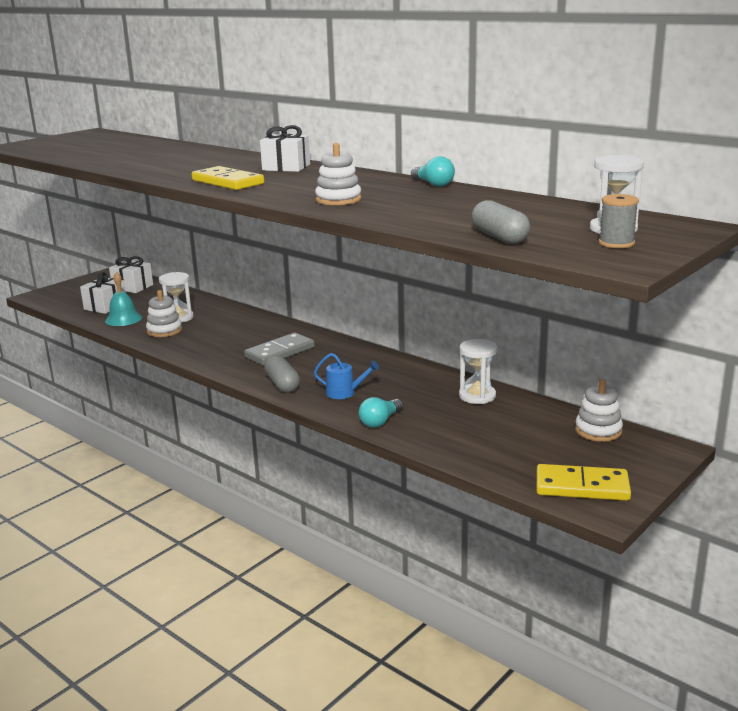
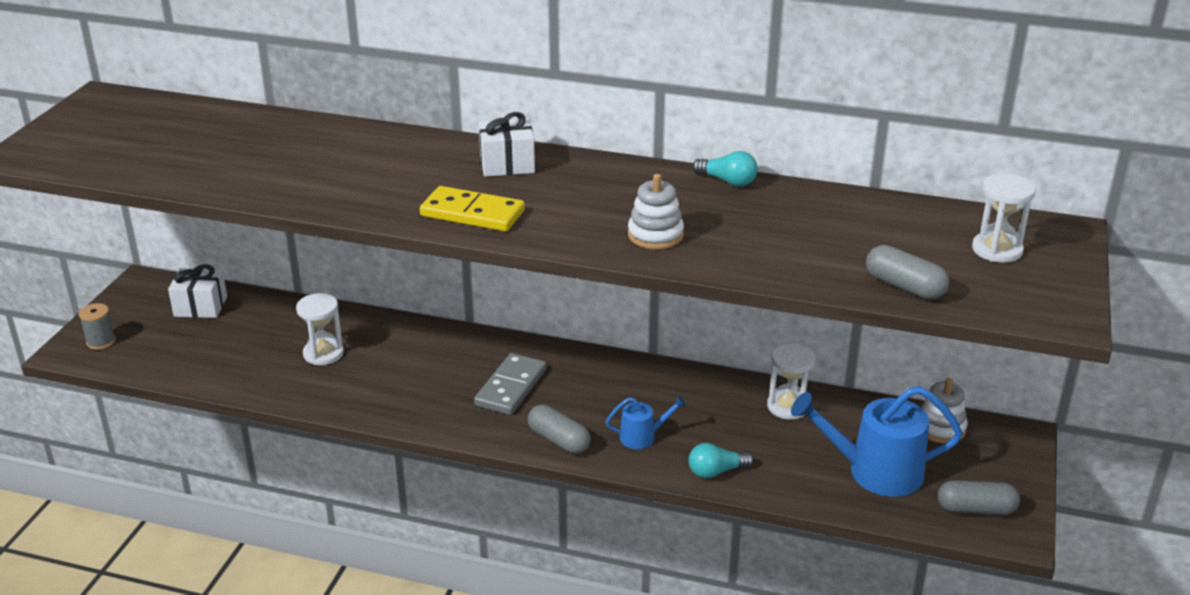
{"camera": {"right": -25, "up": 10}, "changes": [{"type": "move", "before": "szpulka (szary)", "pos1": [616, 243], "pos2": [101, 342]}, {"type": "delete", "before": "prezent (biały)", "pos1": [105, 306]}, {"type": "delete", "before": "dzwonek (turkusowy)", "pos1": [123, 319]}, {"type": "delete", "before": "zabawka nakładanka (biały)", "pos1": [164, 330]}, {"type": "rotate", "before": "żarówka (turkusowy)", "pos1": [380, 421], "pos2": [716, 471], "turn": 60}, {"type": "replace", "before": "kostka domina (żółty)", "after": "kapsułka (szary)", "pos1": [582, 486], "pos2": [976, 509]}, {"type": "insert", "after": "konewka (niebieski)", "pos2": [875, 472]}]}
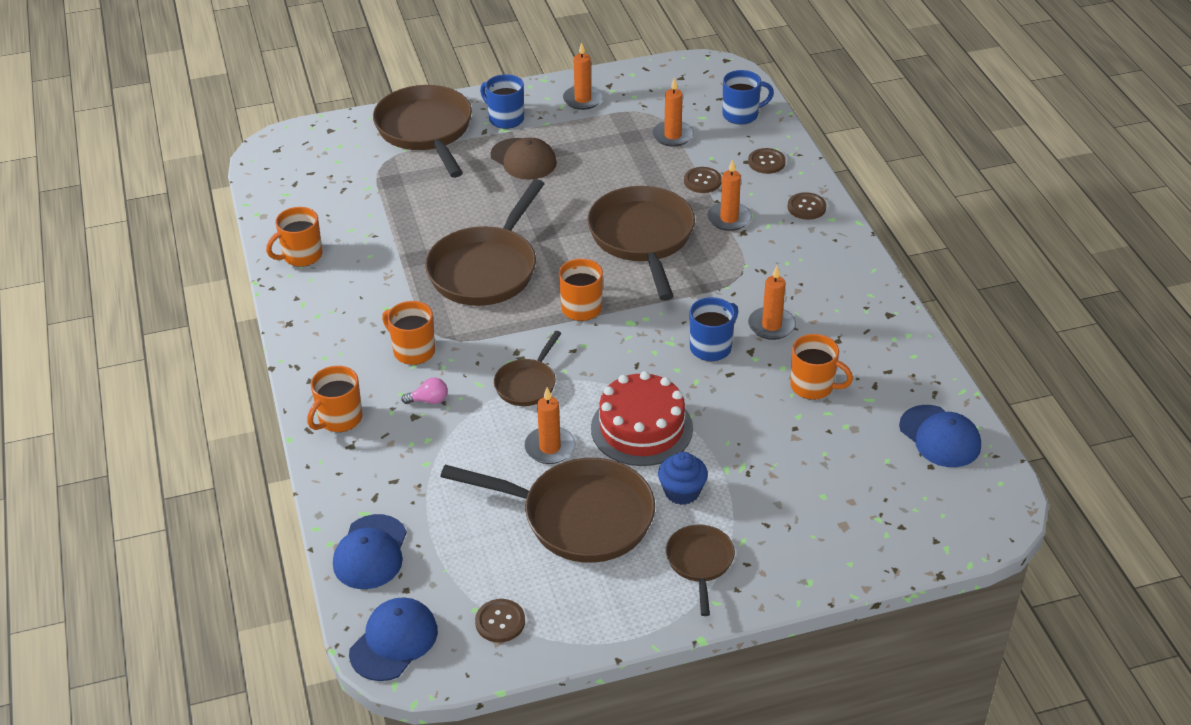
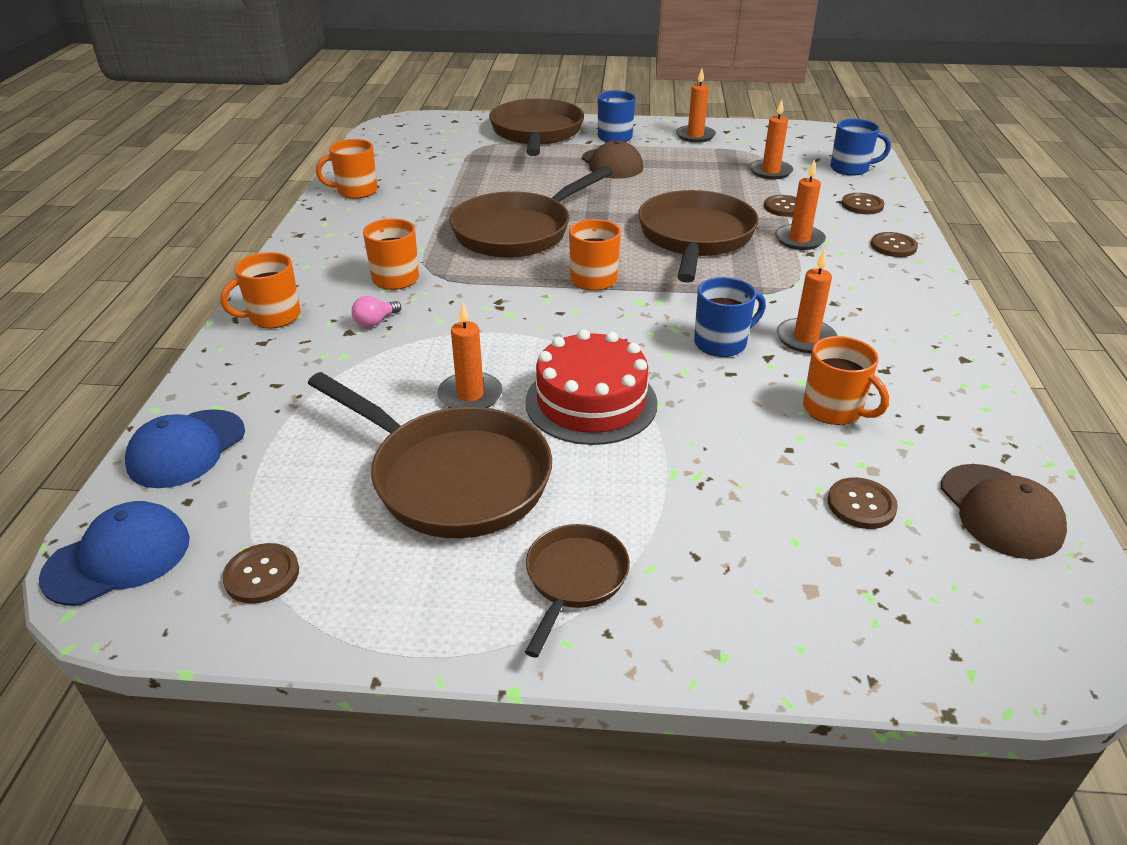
{"camera": {"right": 20, "up": -5}, "changes": [{"type": "delete", "before": "patelnia (brązowy)", "pos1": [527, 384]}, {"type": "rotate", "before": "żarówka (różowy)", "pos1": [429, 400], "pos2": [375, 322], "turn": 120}, {"type": "recolor", "before": "czapka (niebieski)", "after": "czapka (brązowy)", "pos1": [940, 437], "pos2": [1000, 511]}, {"type": "delete", "before": "muffinka (niebieski)", "pos1": [682, 492]}, {"type": "insert", "after": "guzik (brązowy)", "pos2": [861, 505]}]}
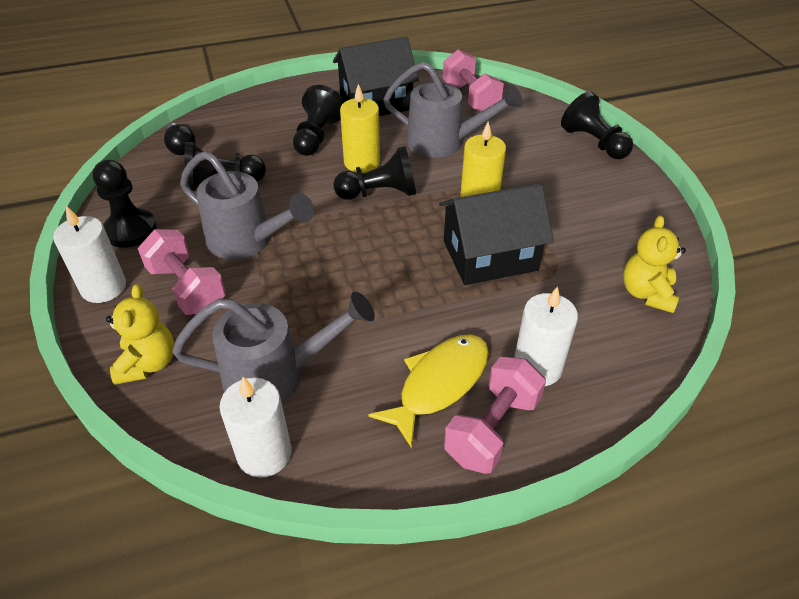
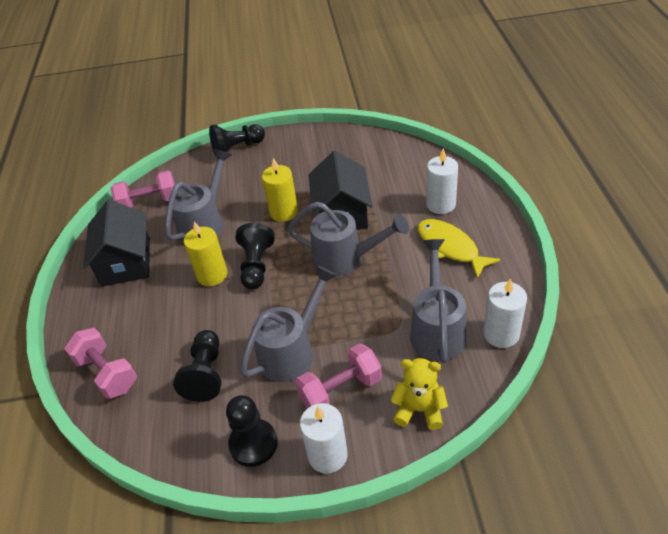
{"camera": {"right": -75, "up": 0}, "changes": [{"type": "delete", "before": "pionek (czarny)", "pos1": [317, 137]}, {"type": "delete", "before": "żarówka (czarny)", "pos1": [180, 147]}, {"type": "delete", "before": "miś (żółty)", "pos1": [646, 293]}, {"type": "move", "before": "hantel (różowy)", "pos1": [492, 429], "pos2": [107, 373]}, {"type": "insert", "after": "konewka (szary)", "pos2": [345, 259]}]}
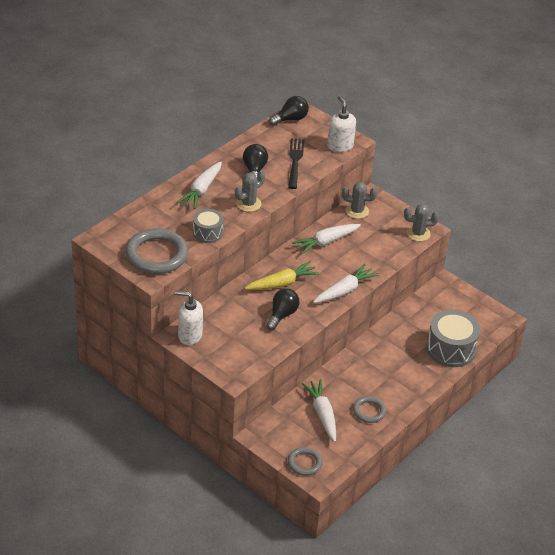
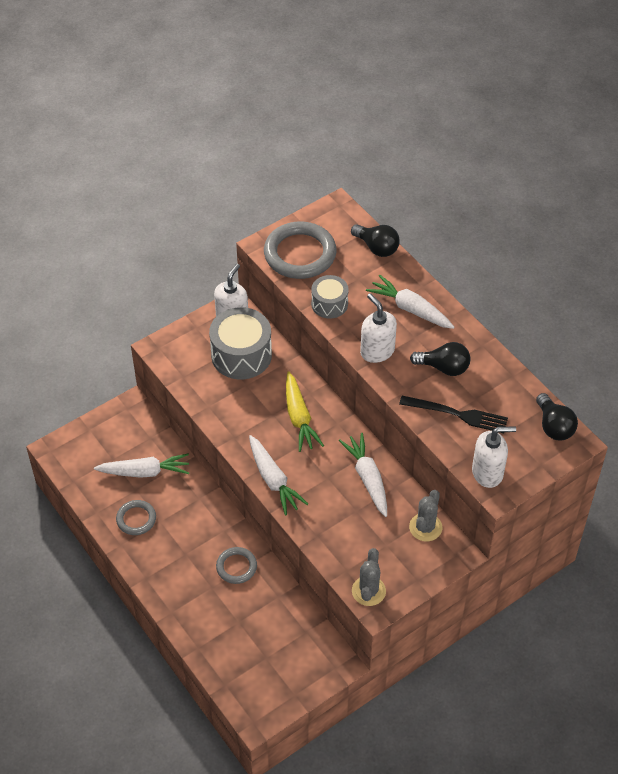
{"camera": {"right": 105, "up": 10}, "changes": [{"type": "replace", "before": "kaktus (szary)", "after": "dozownik mydła (biały)", "pos1": [248, 204], "pos2": [377, 351]}, {"type": "move", "before": "żarówka (czarny)", "pos1": [282, 315], "pos2": [377, 248]}, {"type": "move", "before": "bęben (szary)", "pos1": [451, 349], "pos2": [241, 355]}, {"type": "move", "before": "pierścień (szary)", "pos1": [304, 463], "pos2": [236, 567]}]}
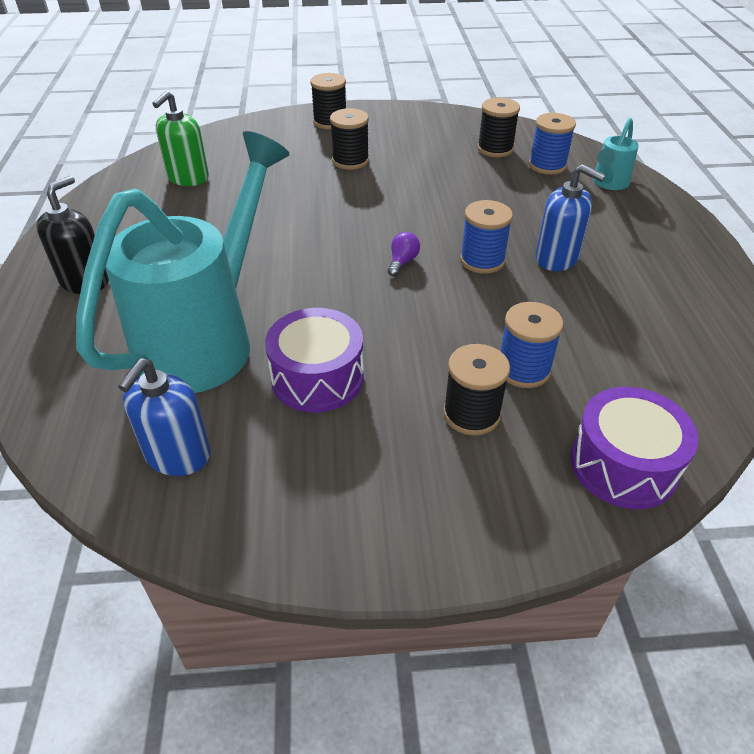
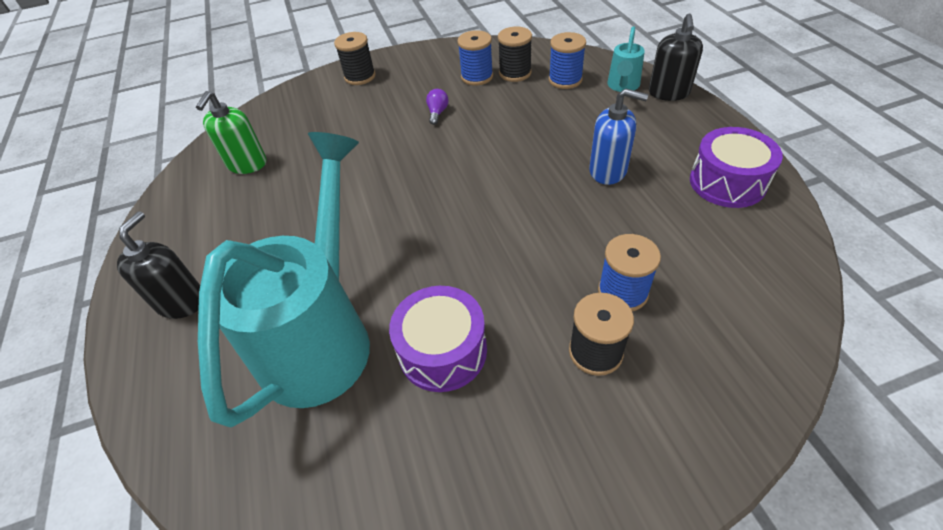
{"camera": {"right": -10, "up": 5}, "changes": [{"type": "delete", "before": "szpulka (czarny)", "pos1": [350, 161]}, {"type": "move", "before": "szpulka (niebieski)", "pos1": [482, 260], "pos2": [477, 77]}, {"type": "move", "before": "żarówka (fioletowy)", "pos1": [402, 262], "pos2": [437, 113]}, {"type": "delete", "before": "dozownik mydła (niebieski)", "pos1": [177, 455]}, {"type": "move", "before": "bęben (fioletowy)", "pos1": [623, 465], "pos2": [727, 182]}, {"type": "insert", "after": "dozownik mydła (czarny)", "pos2": [668, 93]}]}
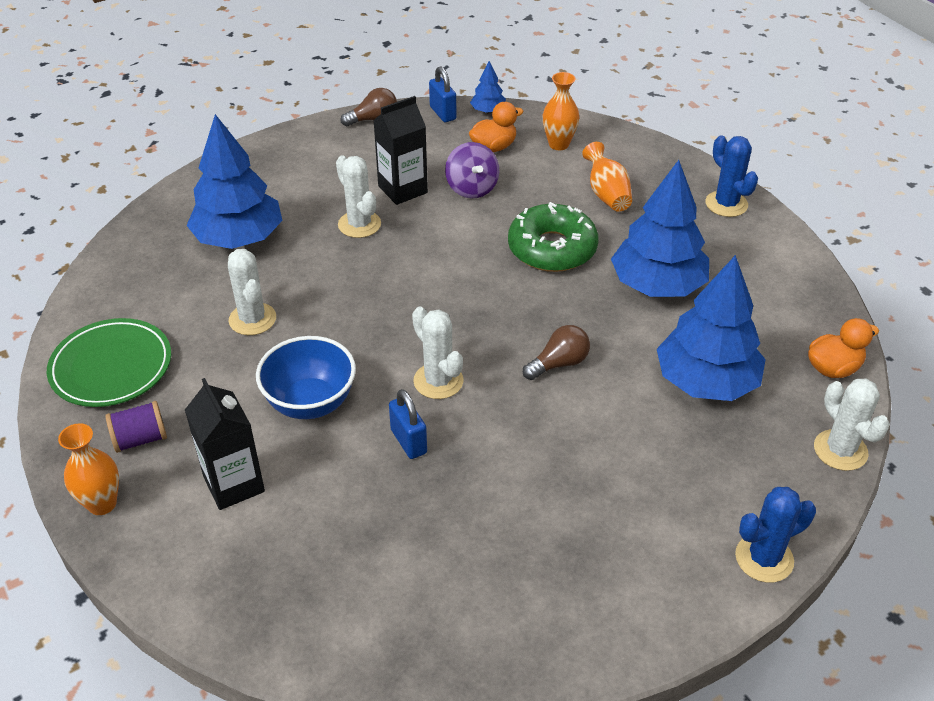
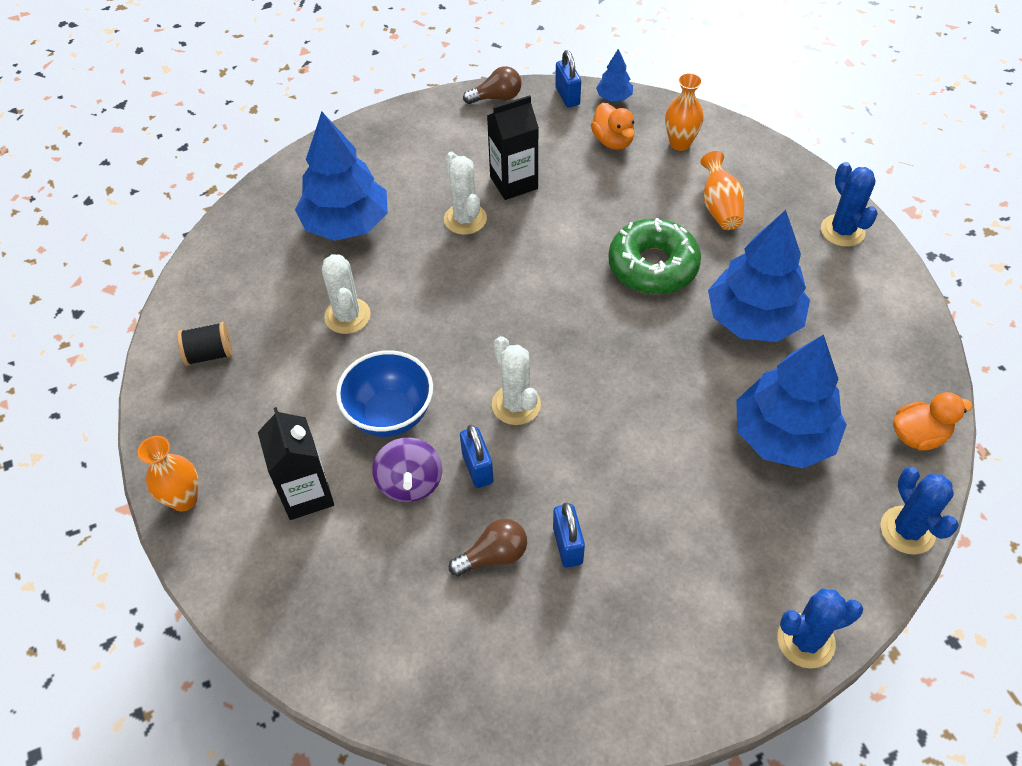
{"camera": {"right": 10, "up": 10}, "changes": [{"type": "rotate", "before": "kaczka (pomarańczowy)", "pos1": [493, 147], "pos2": [613, 141], "turn": 90}, {"type": "move", "before": "bączek (fioletowy)", "pos1": [472, 188], "pos2": [410, 483]}, {"type": "replace", "before": "talerz (zielony)", "after": "szpulka (czarny)", "pos1": [111, 367], "pos2": [209, 354]}, {"type": "move", "before": "żarówka (brązowy)", "pos1": [559, 363], "pos2": [493, 555]}, {"type": "recolor", "before": "kaktus (biały)", "after": "kaktus (niebieski)", "pos1": [840, 450], "pos2": [907, 530]}, {"type": "delete", "before": "szpulka (fioletowy)", "pos1": [140, 439]}, {"type": "insert", "after": "kłódka (niebieski)", "pos2": [567, 545]}]}
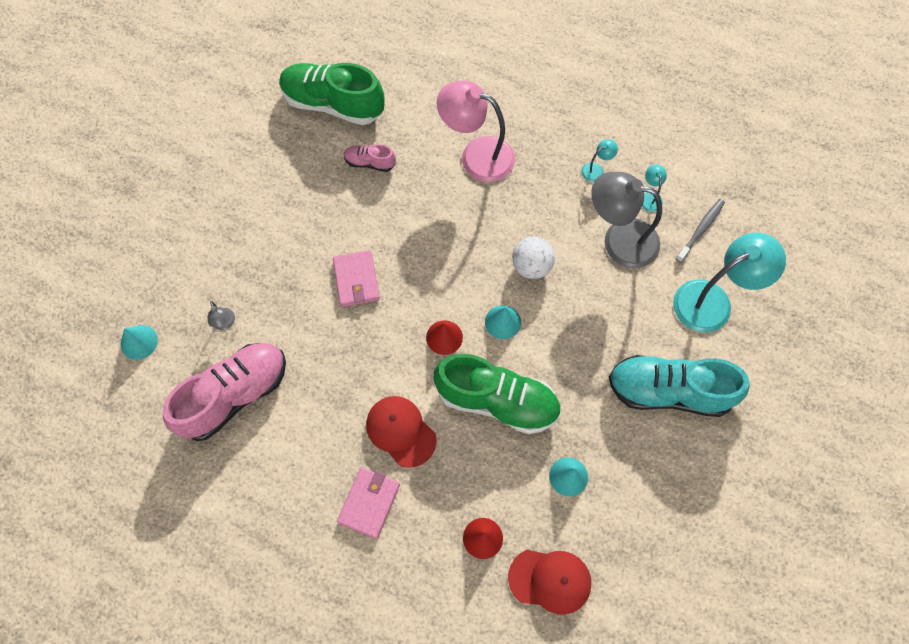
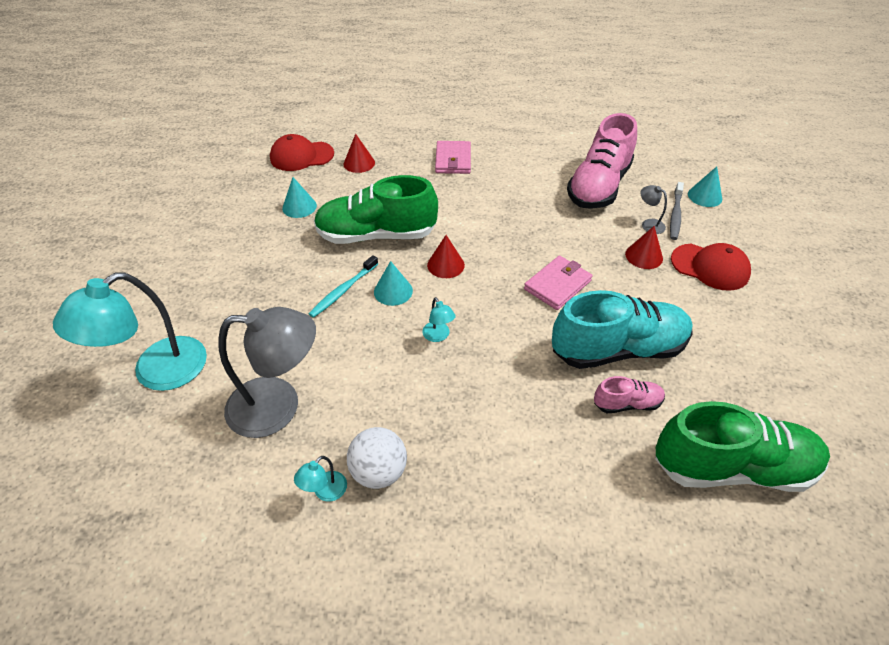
{"camera": {"right": 160, "up": -20}, "changes": [{"type": "delete", "before": "lampka (różowy)", "pos1": [477, 155]}, {"type": "move", "before": "lampka (turkusowy)", "pos1": [650, 197], "pos2": [438, 336]}, {"type": "move", "before": "szczoteczka do zębów (szary)", "pos1": [701, 229], "pos2": [675, 215]}, {"type": "move", "before": "piłka (biały)", "pos1": [531, 266], "pos2": [379, 471]}, {"type": "rotate", "before": "portfel (różowy)", "pos1": [356, 280], "pos2": [557, 285], "turn": 75}, {"type": "move", "before": "but (turkusowy)", "pos1": [668, 391], "pos2": [618, 349]}, {"type": "move", "before": "czapka (czerwony)", "pos1": [401, 431], "pos2": [710, 267]}, {"type": "insert", "after": "stożek (czerwony)", "pos2": [644, 256]}, {"type": "insert", "after": "szczoteczka do zębów (turkusowy)", "pos2": [343, 291]}]}
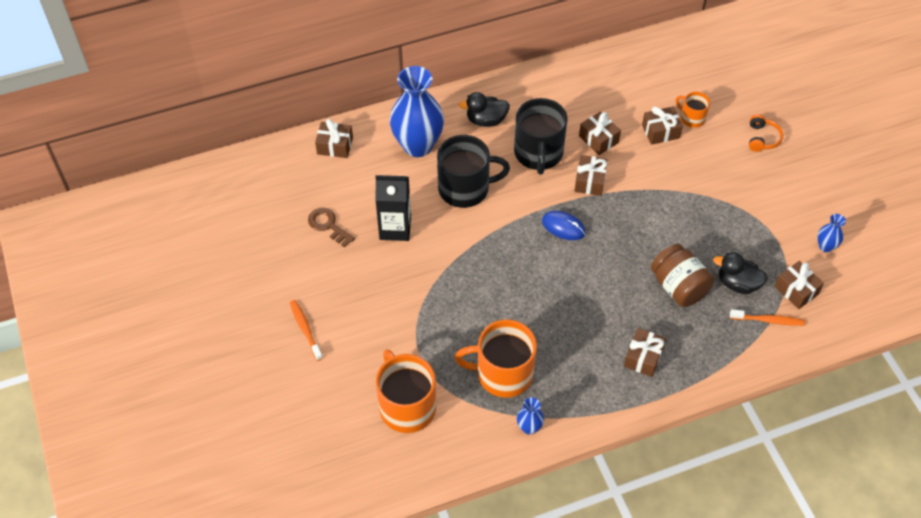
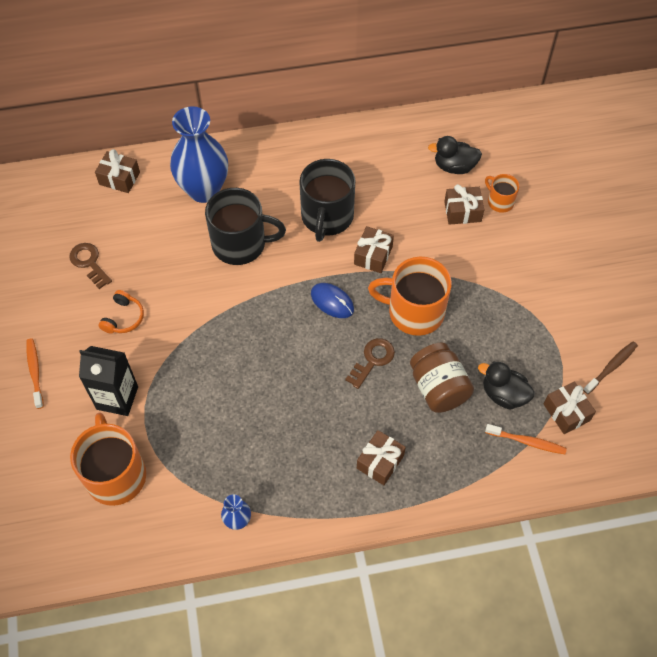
{"camera": {"right": 10, "up": 5}, "changes": [{"type": "move", "before": "kaczka (czarny)", "pos1": [486, 120], "pos2": [454, 166]}, {"type": "delete", "before": "prezent (brązowy)", "pos1": [598, 139]}, {"type": "move", "before": "słuchawki (pomarańczowy)", "pos1": [762, 138], "pos2": [123, 318]}, {"type": "move", "before": "karton mleka (czarny)", "pos1": [395, 228], "pos2": [117, 398]}, {"type": "replace", "before": "wazon (niebieski)", "after": "szczoteczka do zębów (brązowy)", "pos1": [825, 246], "pos2": [611, 367]}, {"type": "move", "before": "kubek (pomarańczowy)", "pos1": [503, 373], "pos2": [414, 312]}, {"type": "insert", "after": "klucz (brązowy)", "pos2": [372, 360]}]}
